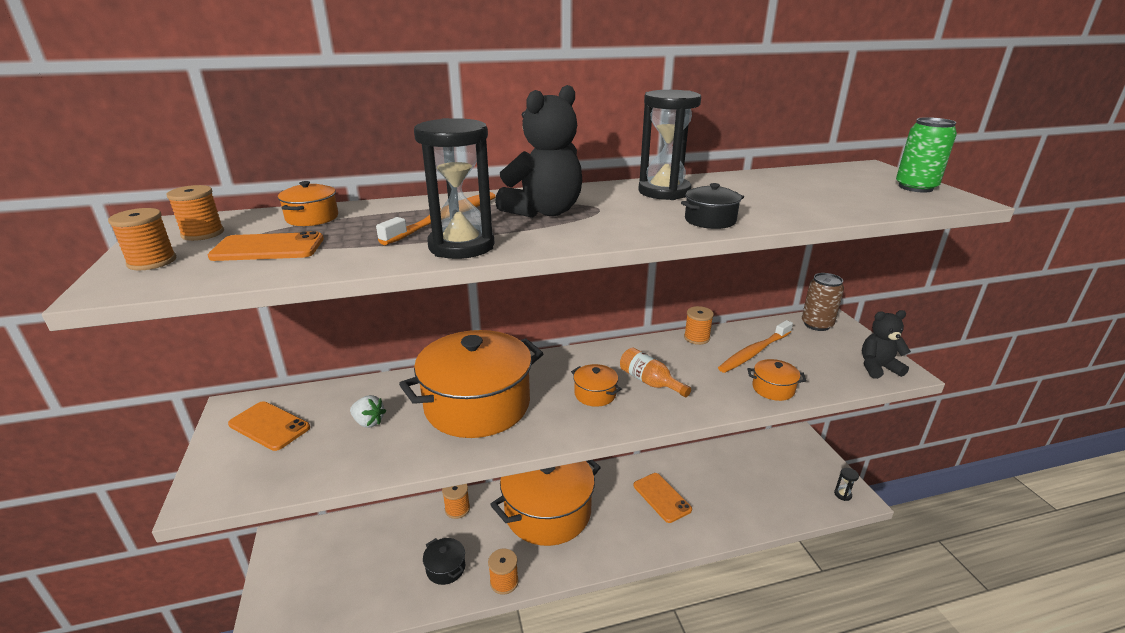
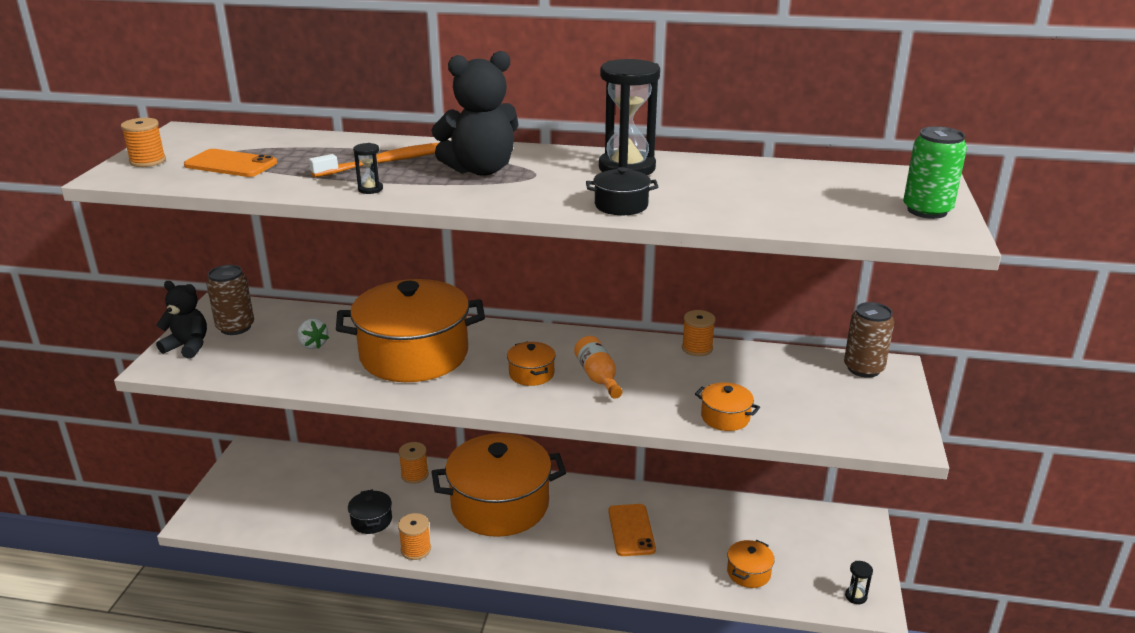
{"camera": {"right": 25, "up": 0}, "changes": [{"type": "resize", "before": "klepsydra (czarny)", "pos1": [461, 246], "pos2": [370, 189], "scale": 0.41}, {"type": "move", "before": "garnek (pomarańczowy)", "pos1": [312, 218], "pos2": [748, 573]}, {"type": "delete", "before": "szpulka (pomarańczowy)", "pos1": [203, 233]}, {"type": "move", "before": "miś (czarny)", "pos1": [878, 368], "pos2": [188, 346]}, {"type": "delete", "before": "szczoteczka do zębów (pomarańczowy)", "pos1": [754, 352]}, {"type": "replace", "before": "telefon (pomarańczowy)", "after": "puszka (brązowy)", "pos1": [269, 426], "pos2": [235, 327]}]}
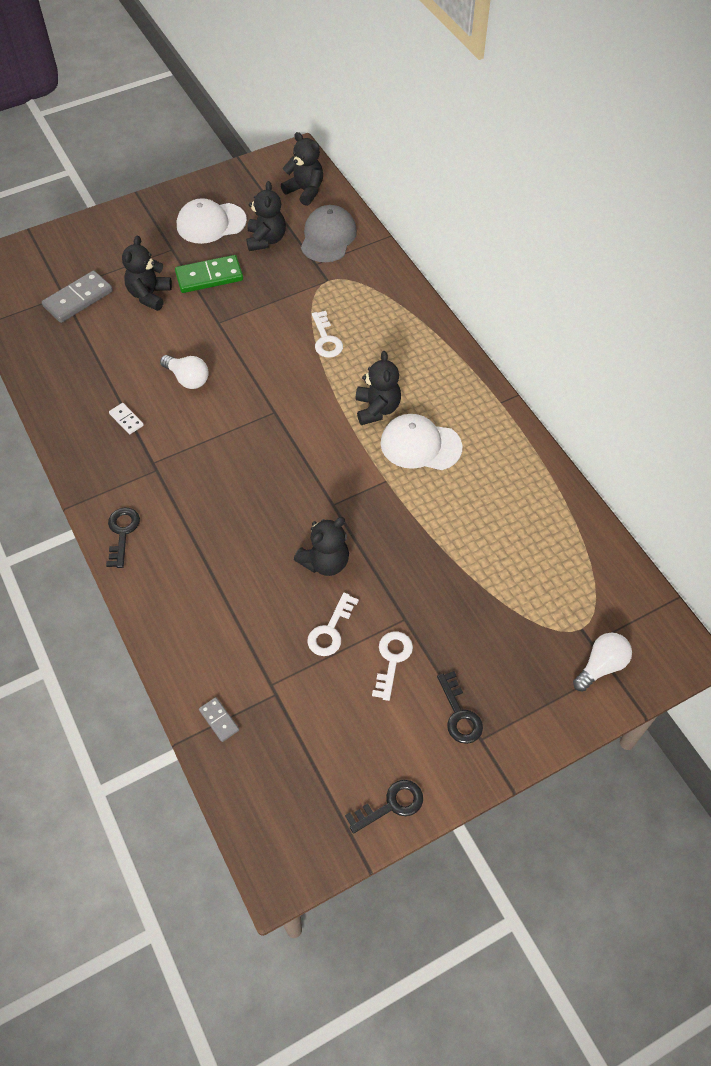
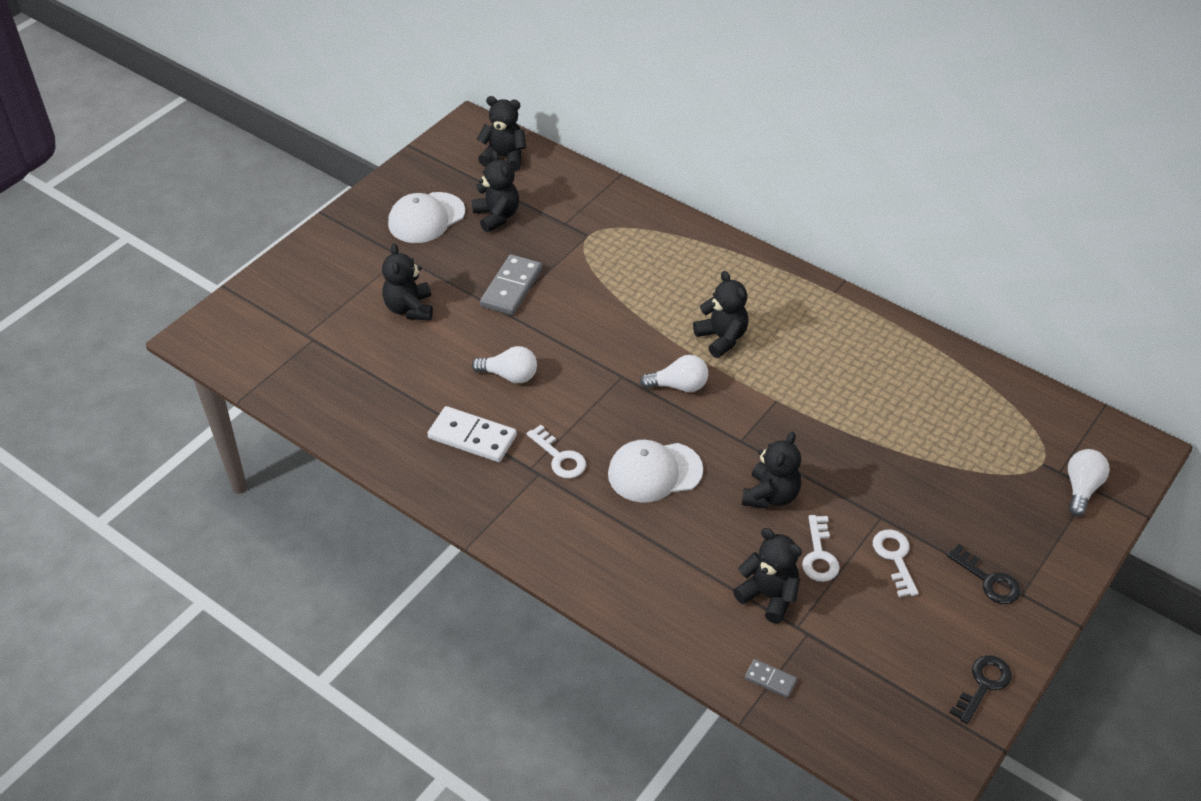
{"camera": {"right": -25, "up": -10}, "changes": [{"type": "delete", "before": "czapka (szary)", "pos1": [328, 237]}, {"type": "delete", "before": "kostka domina (zielony)", "pos1": [209, 276]}, {"type": "move", "before": "kostka domina (szary)", "pos1": [78, 299], "pos2": [511, 287]}, {"type": "move", "before": "klucz (biały)", "pos1": [326, 339], "pos2": [559, 457]}, {"type": "resize", "before": "kostka domina (biały)", "pos1": [126, 419], "pos2": [472, 437], "scale": 1.95}, {"type": "move", "before": "czapka (biały)", "pos1": [420, 445], "pos2": [654, 472]}, {"type": "delete", "before": "klucz (czarny)", "pos1": [122, 533]}, {"type": "insert", "after": "żarówka (biały)", "pos2": [678, 386]}, {"type": "insert", "after": "miś (czarny)", "pos2": [768, 596]}]}
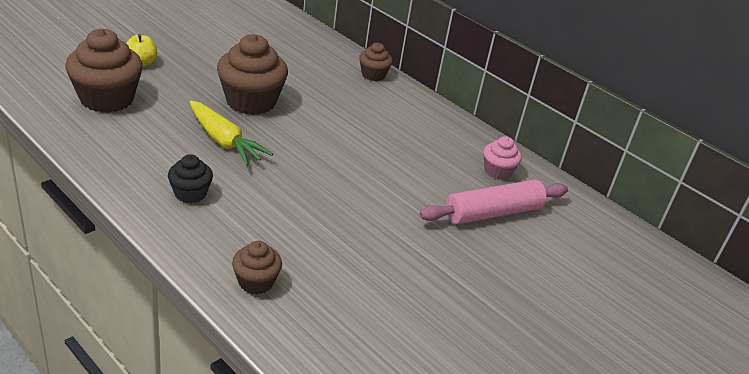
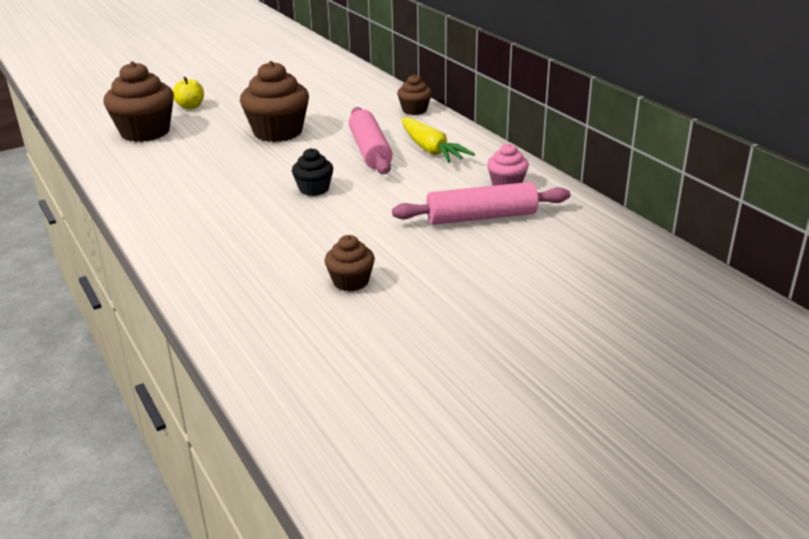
{"camera": {"right": 20, "up": -5}, "changes": [{"type": "move", "before": "marchewka (żółty)", "pos1": [224, 141], "pos2": [431, 150]}, {"type": "move", "before": "muffinka (czarny)", "pos1": [190, 193], "pos2": [314, 189]}, {"type": "move", "before": "muffinka (brązowy)", "pos1": [256, 282], "pos2": [351, 282]}, {"type": "insert", "after": "wałek do ciasta (różowy)", "pos2": [370, 151]}]}
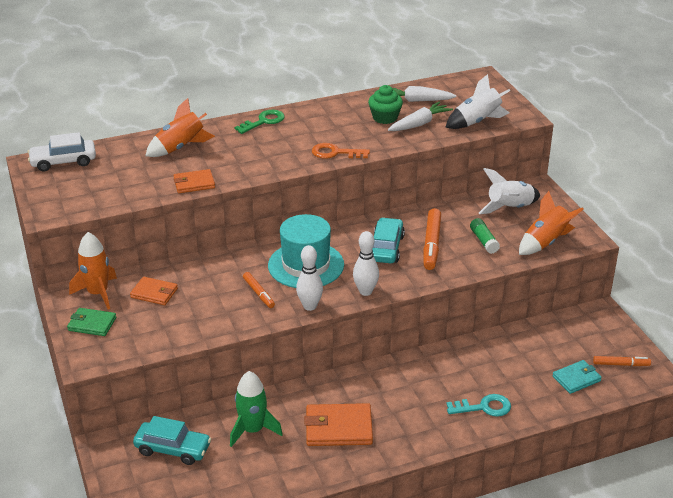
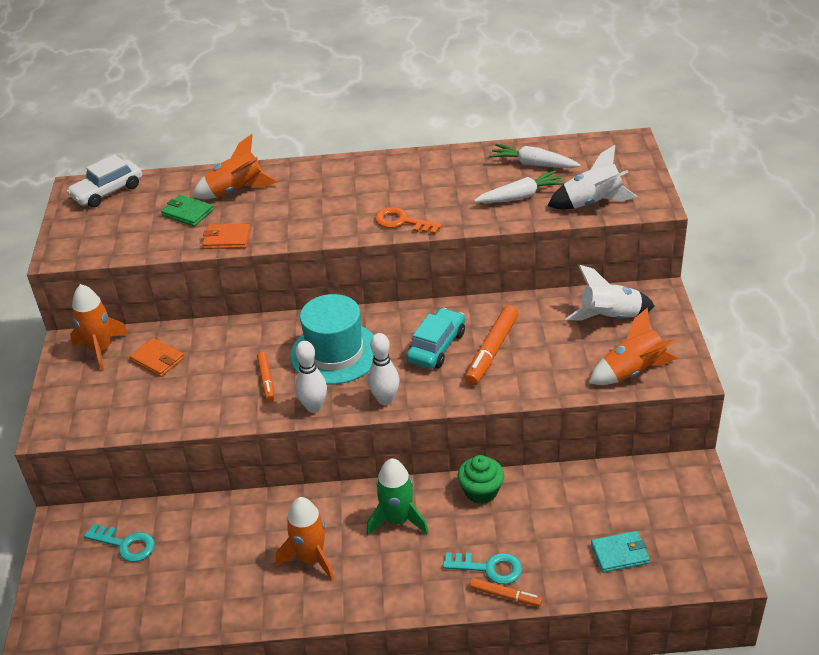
{"camera": {"right": 20, "up": 5}, "changes": [{"type": "move", "before": "muffinka (zielony)", "pos1": [385, 118], "pos2": [481, 491]}, {"type": "delete", "before": "klucz (zielony)", "pos1": [263, 121]}, {"type": "rotate", "before": "samochód (biały)", "pos1": [63, 162], "pos2": [107, 192], "turn": -45}, {"type": "delete", "before": "klej w sztyfcie (zielony)", "pos1": [484, 241]}, {"type": "move", "before": "portfel (zielony)", "pos1": [92, 324], "pos2": [187, 213]}, {"type": "move", "before": "flamaster (pomarańczowy)", "pos1": [621, 364], "pos2": [505, 596]}, {"type": "move", "before": "rakieta (zielony)", "pos1": [253, 430], "pos2": [397, 520]}, {"type": "replace", "before": "portfel (pomarańczowy)", "after": "rakieta (pomarańczowy)", "pos1": [338, 428], "pos2": [311, 558]}, {"type": "replace", "before": "samochód (turkusowy)", "after": "klucz (turkusowy)", "pos1": [173, 449], "pos2": [125, 544]}]}
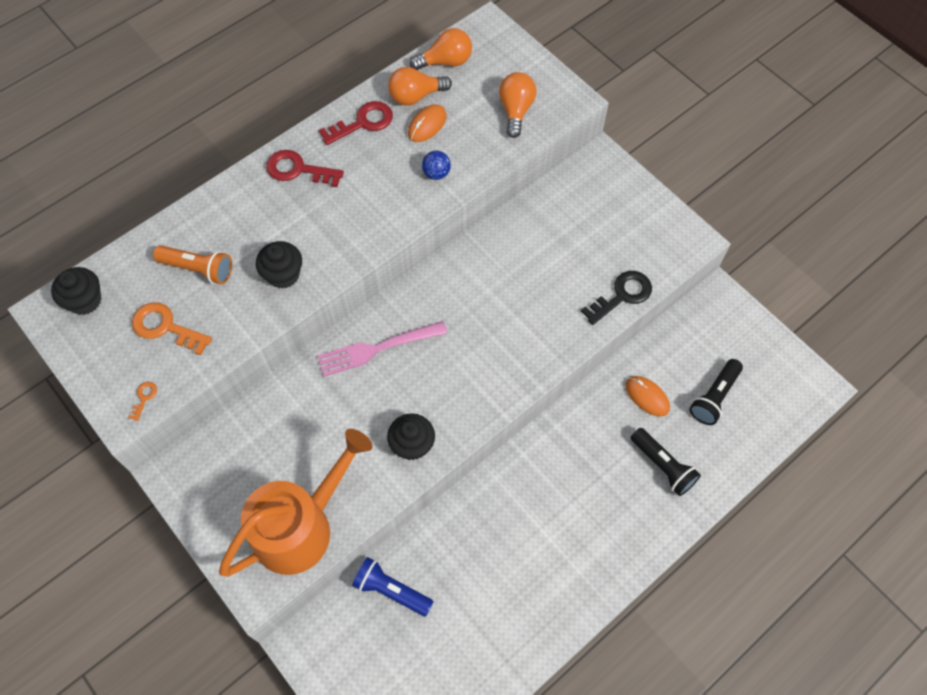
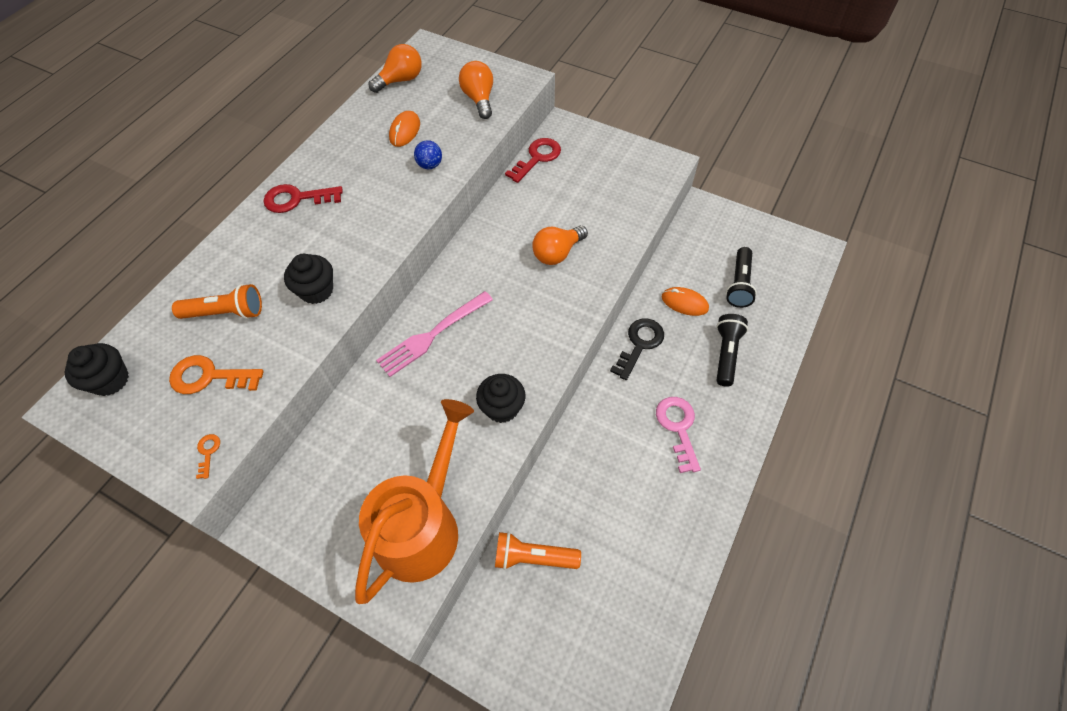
{"camera": {"right": -20, "up": -5}, "changes": [{"type": "move", "before": "żarówka (pomarańczowy)", "pos1": [415, 96], "pos2": [557, 253]}, {"type": "move", "before": "klucz (czerwony)", "pos1": [363, 122], "pos2": [537, 158]}, {"type": "move", "before": "klucz (czarny)", "pos1": [622, 295], "pos2": [639, 344]}, {"type": "rotate", "before": "latarka (czarny)", "pos1": [663, 466], "pos2": [726, 354], "turn": -105}, {"type": "recolor", "before": "latarka (niebieski)", "after": "latarka (pomarańczowy)", "pos1": [391, 590], "pos2": [533, 557]}, {"type": "insert", "after": "klucz (różowy)", "pos2": [678, 427]}]}
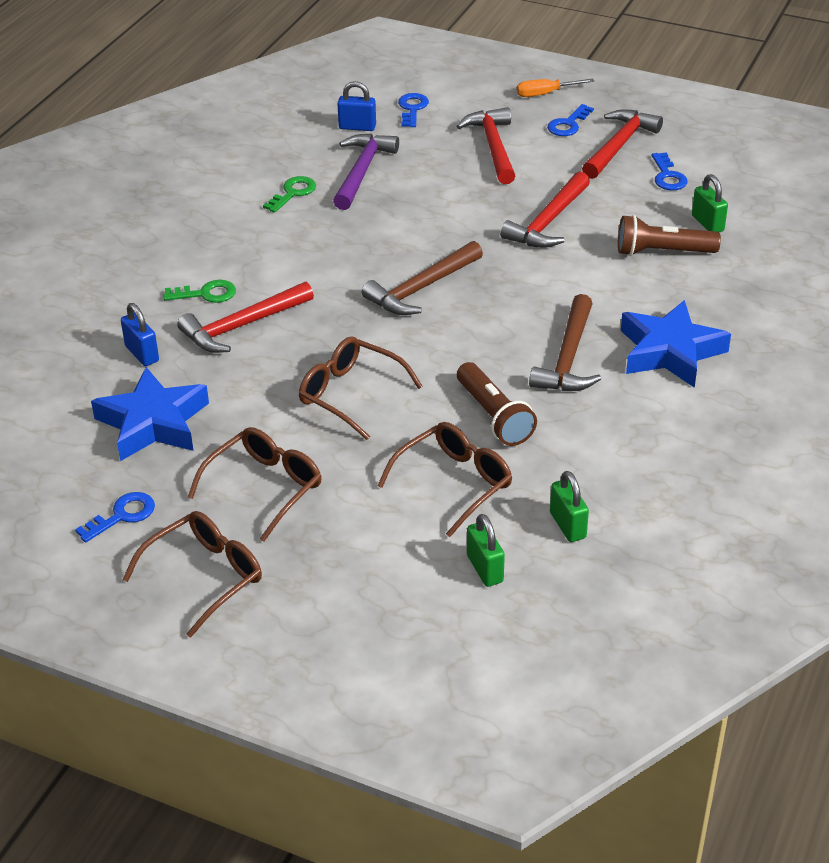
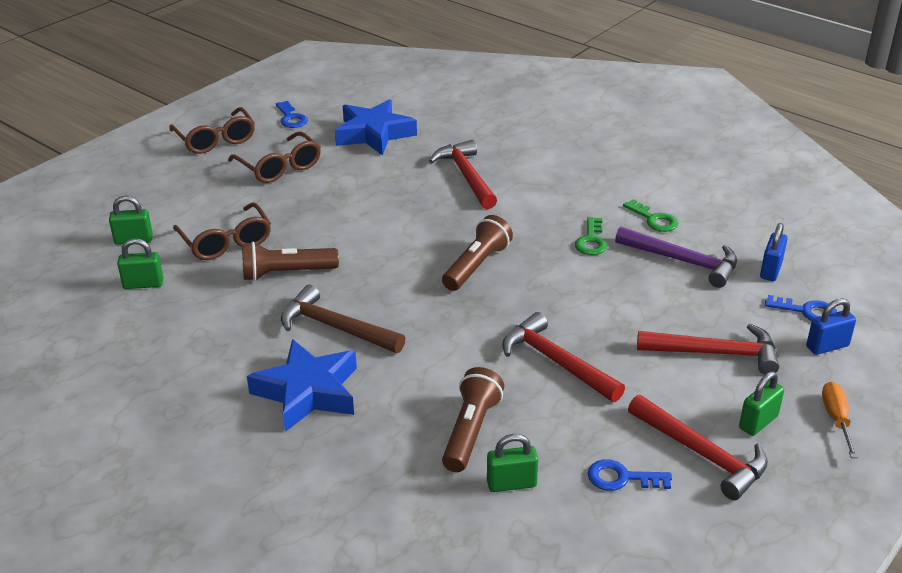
{"camera": {"right": 105, "up": -5}, "changes": [{"type": "replace", "before": "klucz (niebieski)", "after": "kłódka (zielony)", "pos1": [568, 124], "pos2": [758, 422]}, {"type": "replace", "before": "młotek (brązowy)", "after": "latarka (brązowy)", "pos1": [421, 288], "pos2": [476, 266]}, {"type": "move", "before": "klucz (zielony)", "pos1": [206, 294], "pos2": [591, 241]}, {"type": "move", "before": "kłódka (niebieski)", "pos1": [142, 354], "pos2": [827, 346]}, {"type": "delete", "before": "okulary (brązowy)", "pos1": [351, 394]}]}
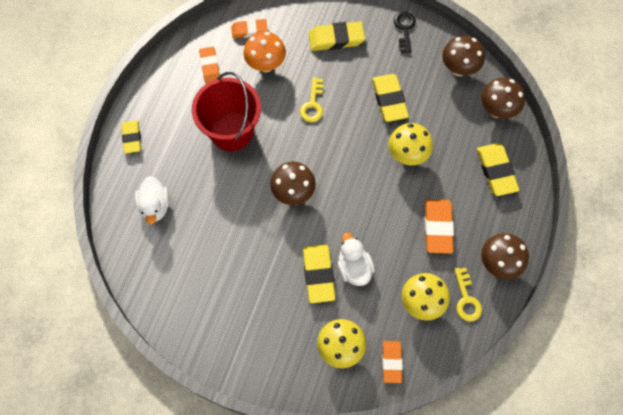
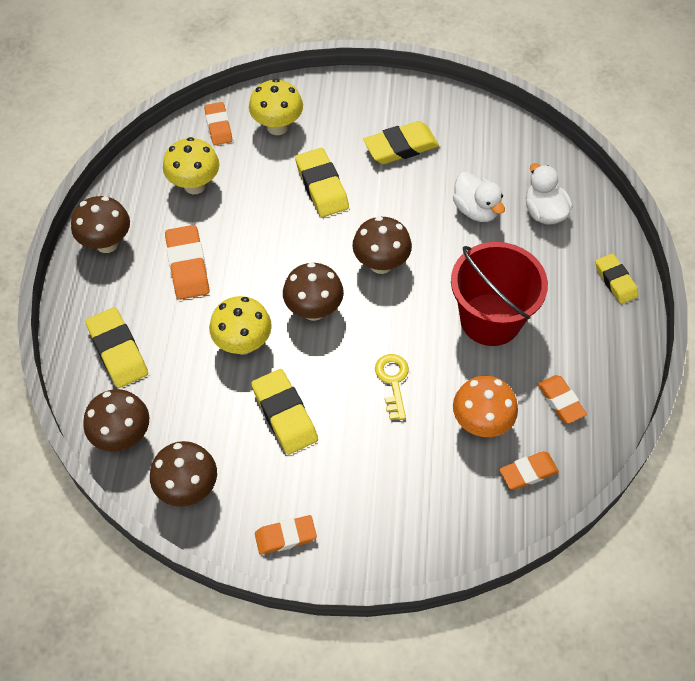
{"camera": {"right": 165, "up": -10}, "changes": [{"type": "replace", "before": "klucz (czarny)", "after": "gumka do mazania (pomarańczowy)", "pos1": [404, 29], "pos2": [285, 536]}, {"type": "move", "before": "gumka do mazania (żółty)", "pos1": [336, 39], "pos2": [401, 147]}, {"type": "move", "before": "kaczka (biały)", "pos1": [354, 268], "pos2": [476, 210]}, {"type": "delete", "before": "klucz (żółty)", "pos1": [466, 299]}, {"type": "insert", "after": "grzyb (brązowy)", "pos2": [314, 310]}]}
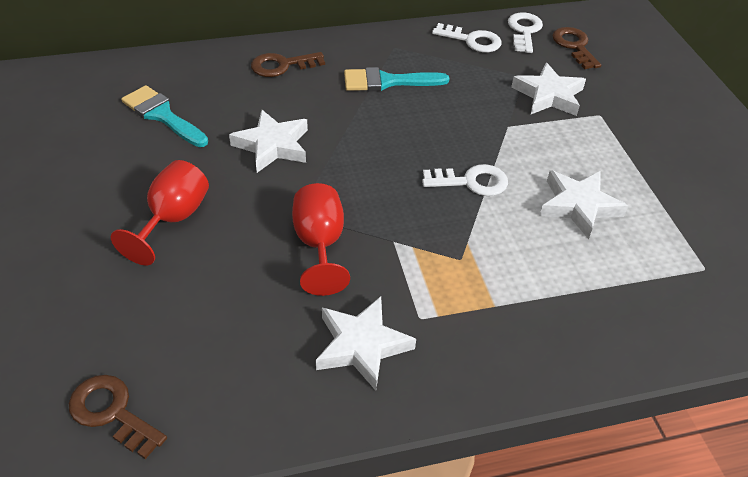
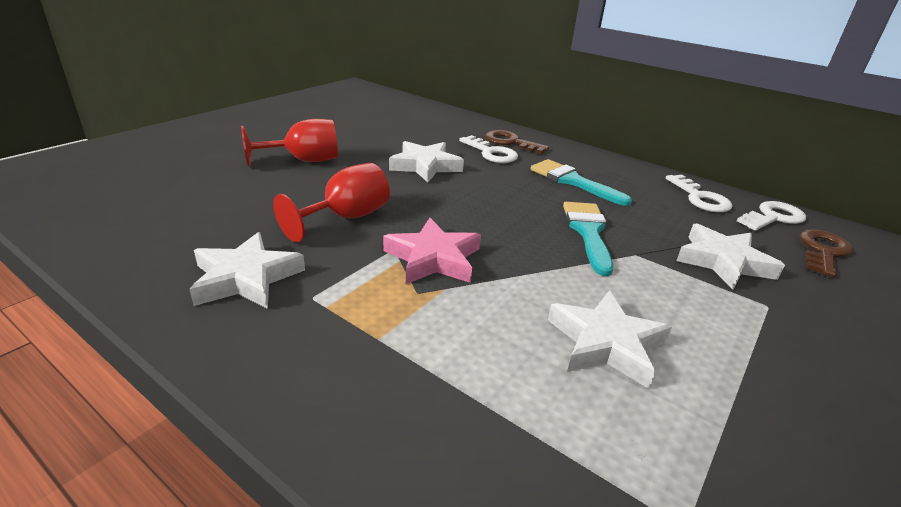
{"camera": {"right": 50, "up": -15}, "changes": [{"type": "move", "before": "pędzel (turkusowy)", "pos1": [162, 115], "pos2": [588, 232]}, {"type": "move", "before": "klucz (biały)", "pos1": [471, 182], "pos2": [491, 153]}, {"type": "delete", "before": "klucz (brązowy)", "pos1": [112, 412]}, {"type": "insert", "after": "gwiazda (różowy)", "pos2": [433, 258]}]}
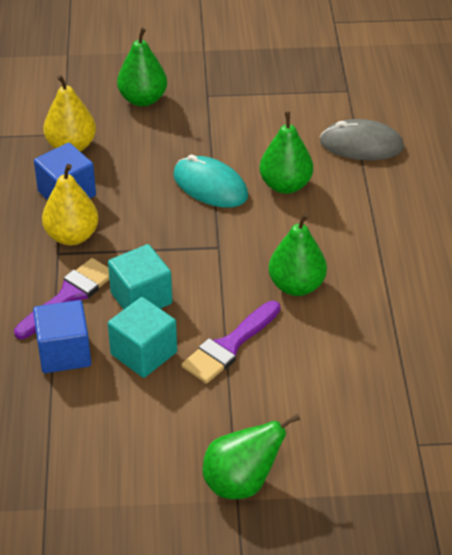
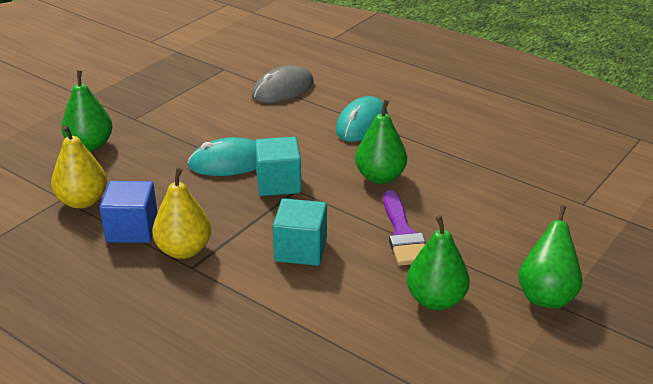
{"camera": {"right": -50, "up": -10}, "changes": [{"type": "move", "before": "gruszka (zielony)", "pos1": [285, 185], "pos2": [436, 300]}, {"type": "delete", "before": "pędzel (fioletowy)", "pos1": [68, 296]}, {"type": "move", "before": "sześcian (turkusowy)", "pos1": [143, 353], "pos2": [278, 183]}, {"type": "delete", "before": "sześcian (niebieski)", "pos1": [64, 353]}, {"type": "insert", "after": "myszka (turkusowy)", "pos2": [362, 123]}]}
